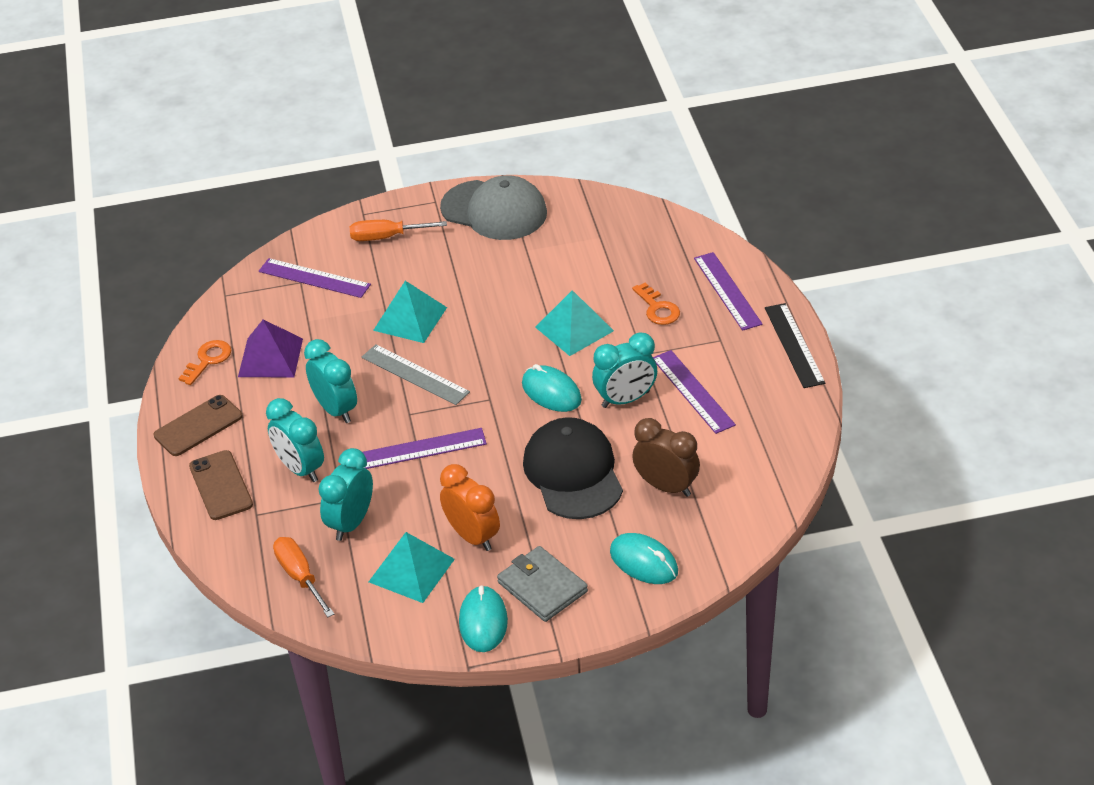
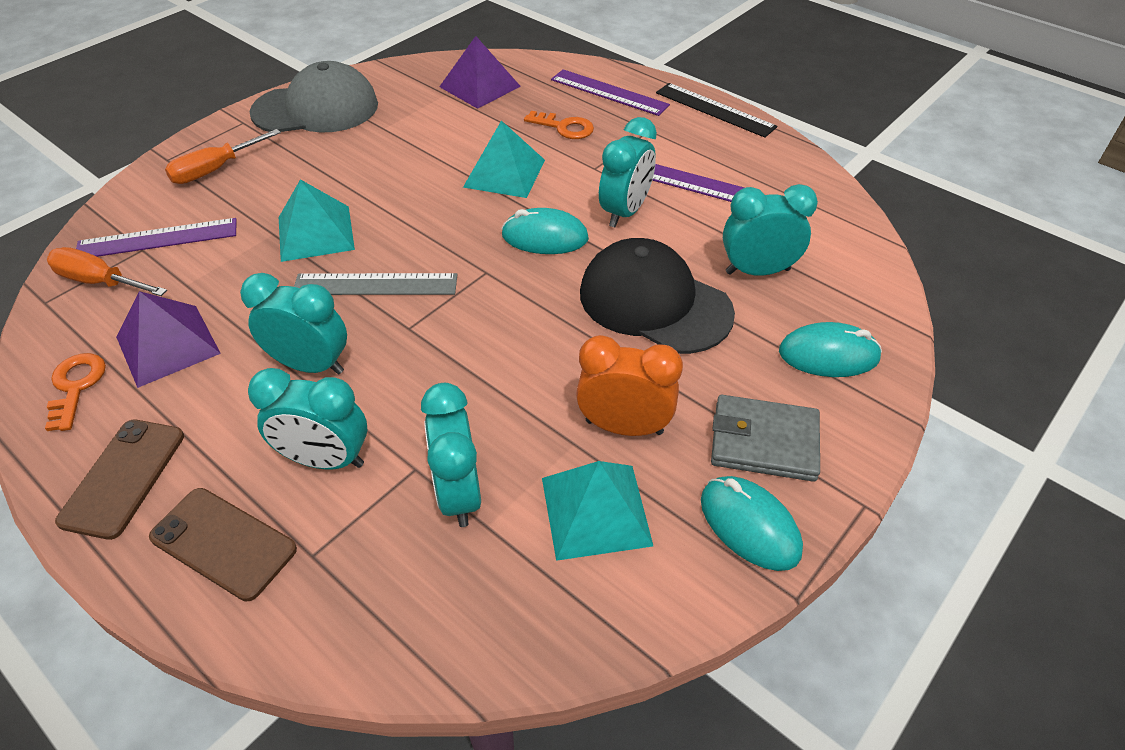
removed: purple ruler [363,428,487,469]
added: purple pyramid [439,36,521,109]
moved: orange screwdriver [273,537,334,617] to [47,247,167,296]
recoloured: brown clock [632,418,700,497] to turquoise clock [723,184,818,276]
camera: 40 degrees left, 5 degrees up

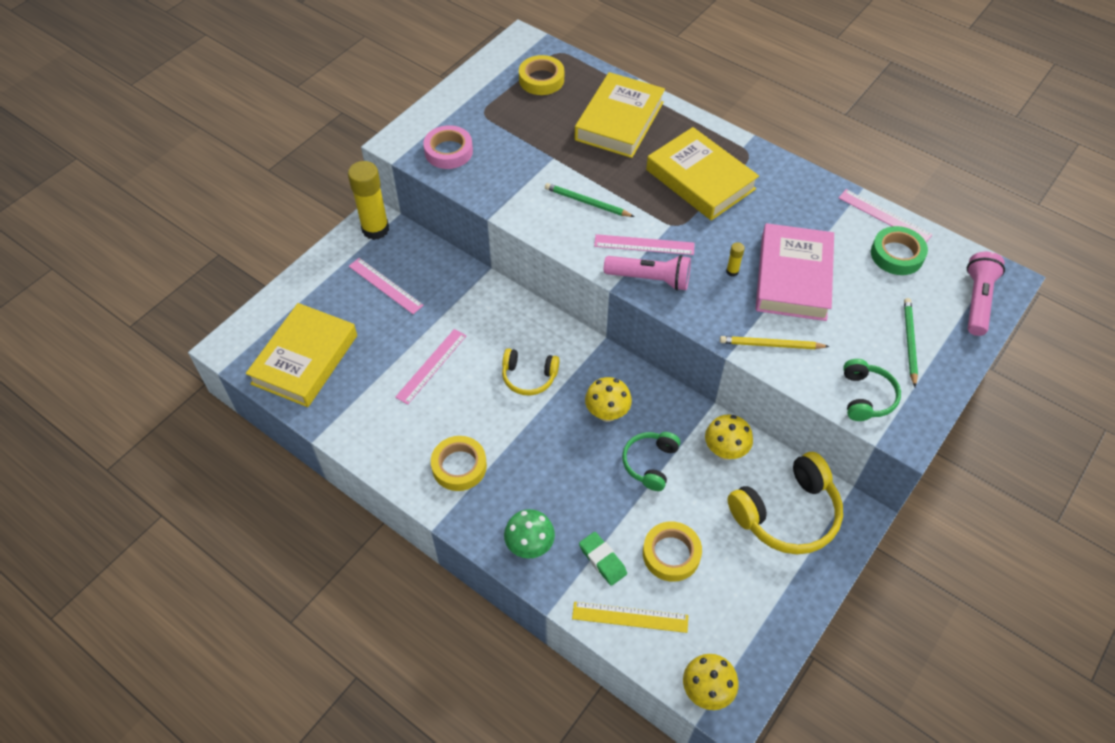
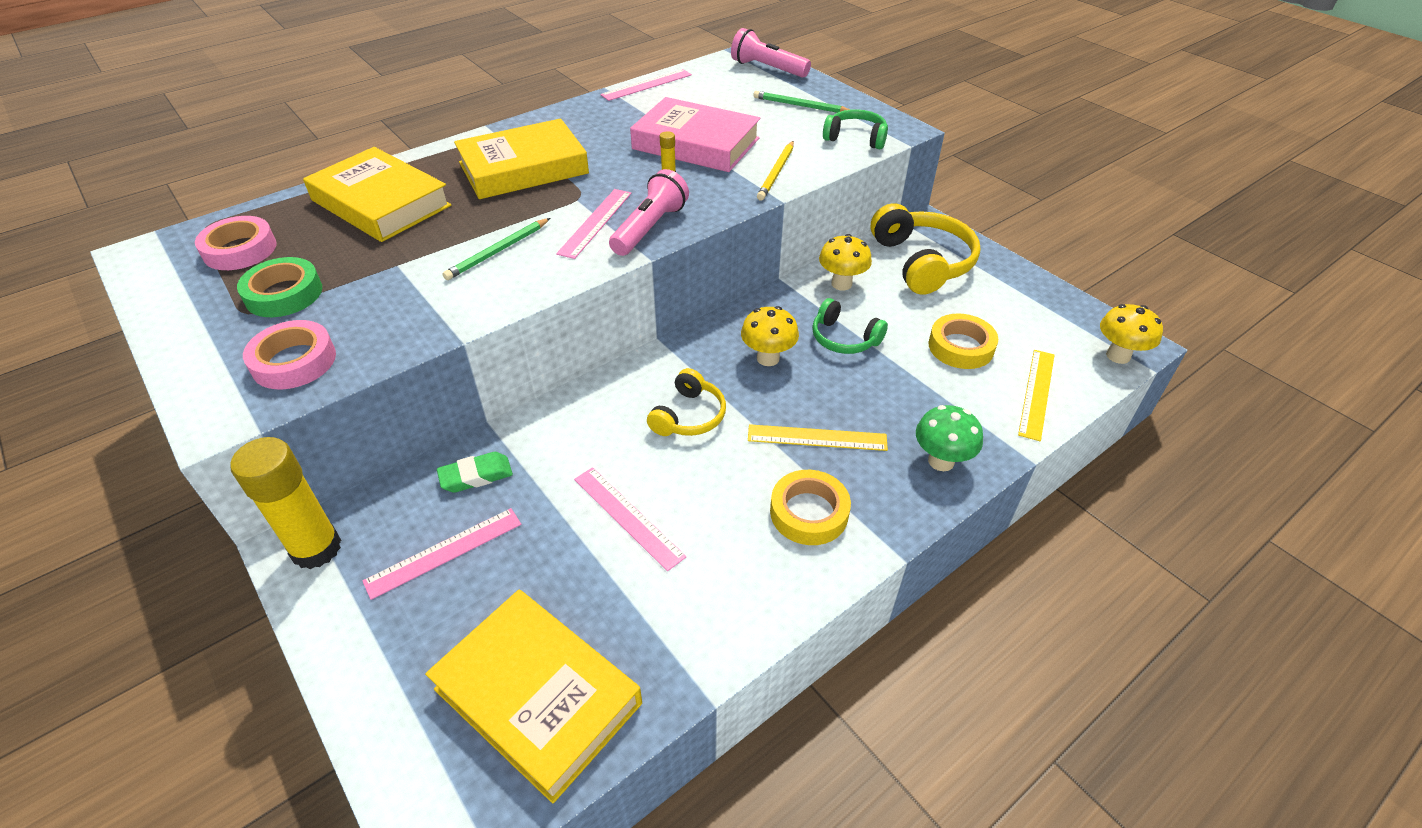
added: yellow ruler [748,424,888,451]
moved: green tape [871,226,928,275] to [237,257,322,317]; green eraser [579,532,627,586] to [437,452,513,493]
recoloured: yellow tape [519,55,564,95] to pink tape [195,216,276,270]
camera: 75 degrees left, 10 degrees down

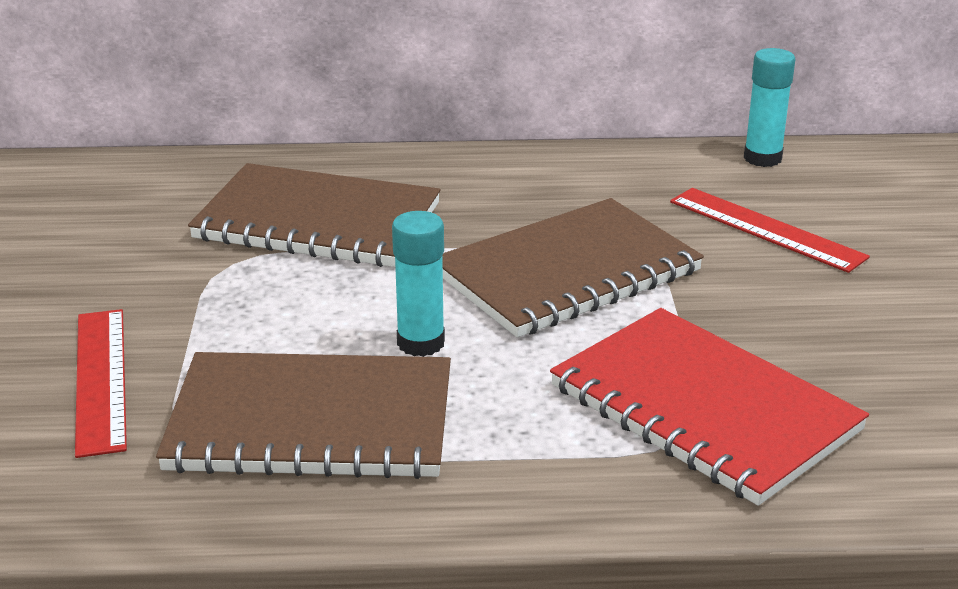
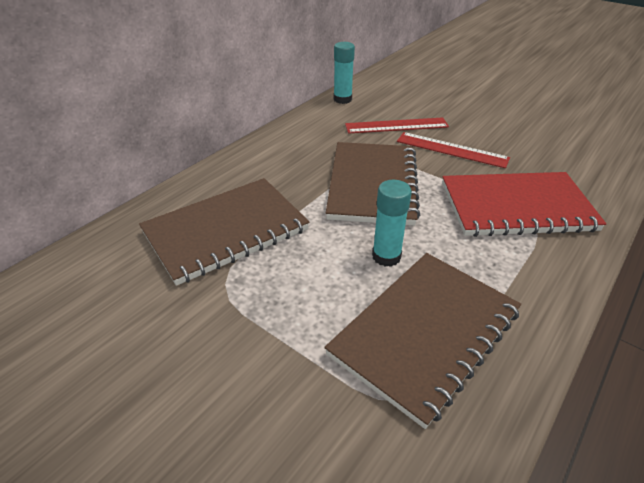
moved: red ruler [75,309,127,458] to [397,132,510,168]
camera: 50 degrees left, 10 degrees up

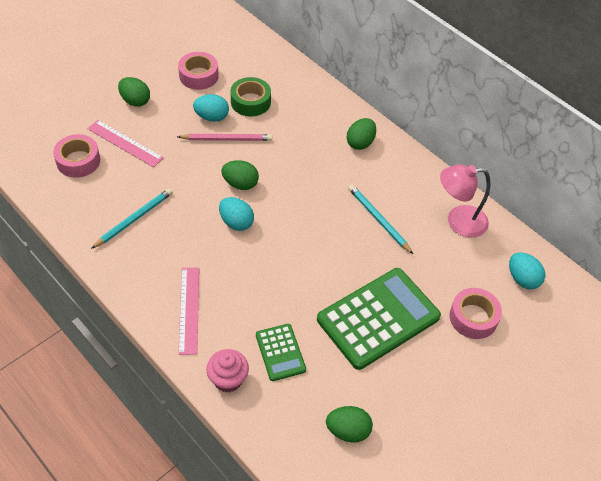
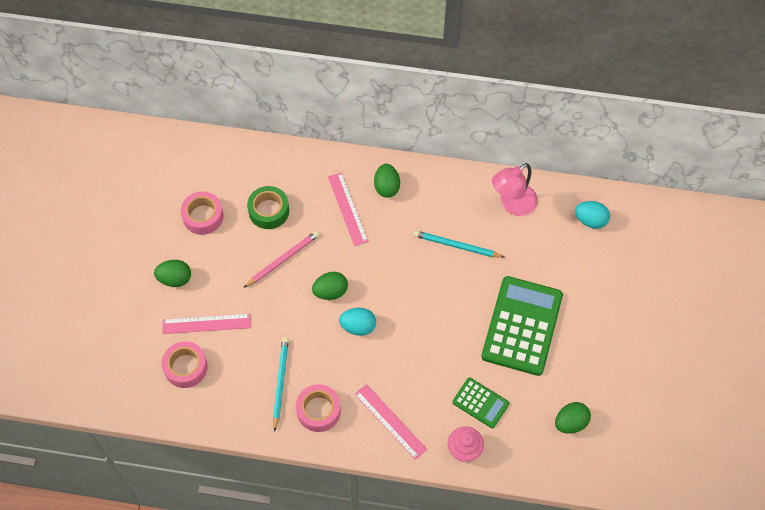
removed: turquoise egg [193,94,229,122]
added: pink ruler [328,172,369,246]
moved: pink tape [449,288,502,339] to [296,384,341,432]
camera: 35 degrees left, 10 degrees up

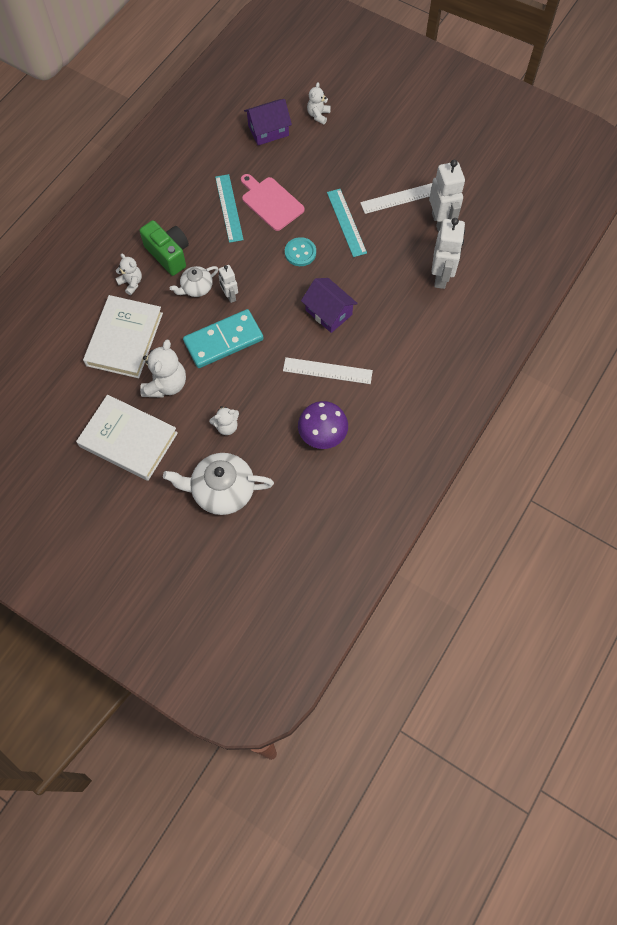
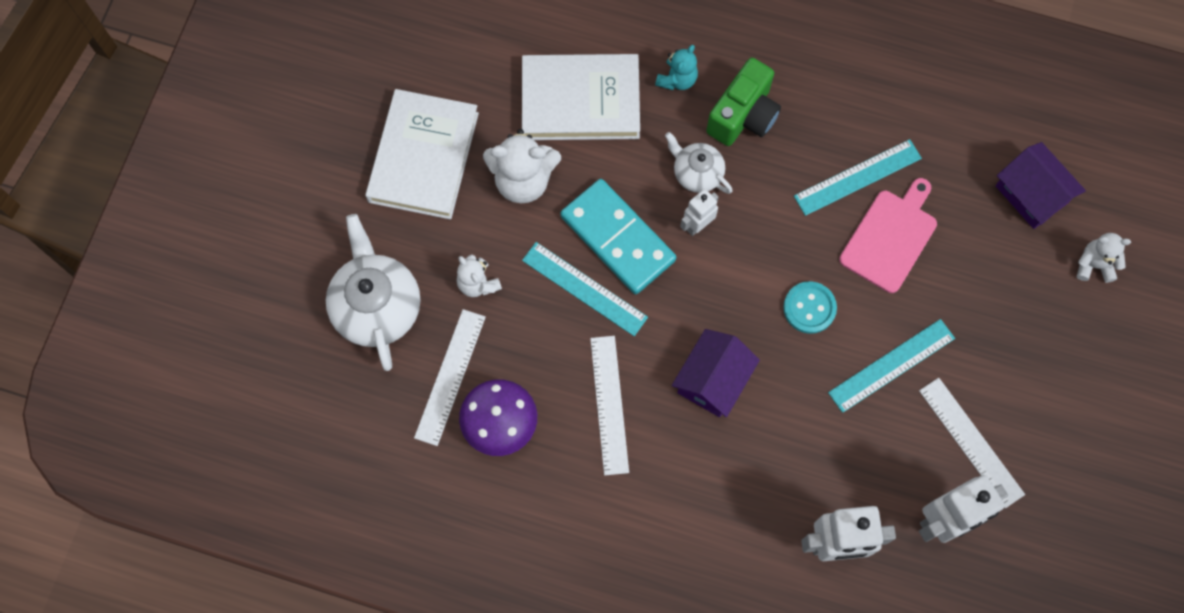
added: turquoise ruler [522,242,648,336]; white ruler [414,309,486,446]
recoloured: white teddy bear [115,254,142,295] to turquoise teddy bear [655,45,698,90]
camera: 75 degrees right, 5 degrees up

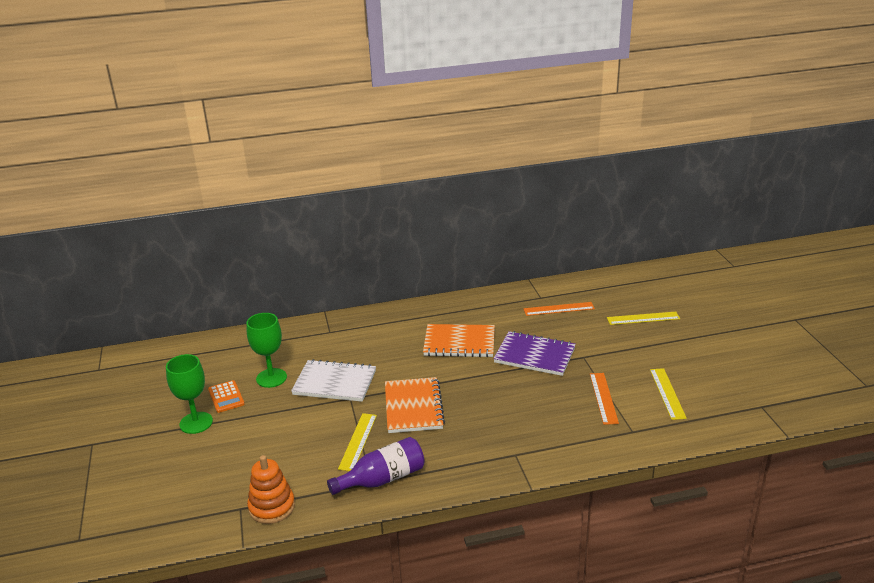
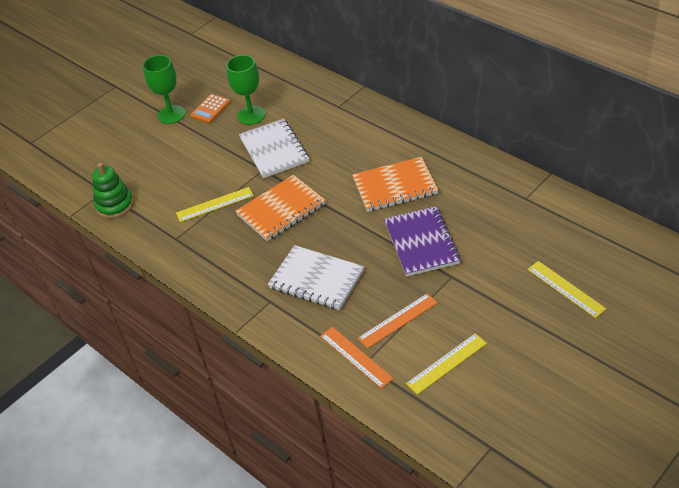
removed: purple bottle [327,437,424,495]
added: white notebook [268,245,364,310]
moved: orange ruler [524,302,595,316] to [320,327,394,389]
recoloured: orange stacking toy [247,455,295,524] to green stacking toy [92,163,134,219]
turned: orange notebook [423,324,495,357] = [352,157,438,212] 75 degrees counterclockwise
camera: 60 degrees right, 15 degrees up

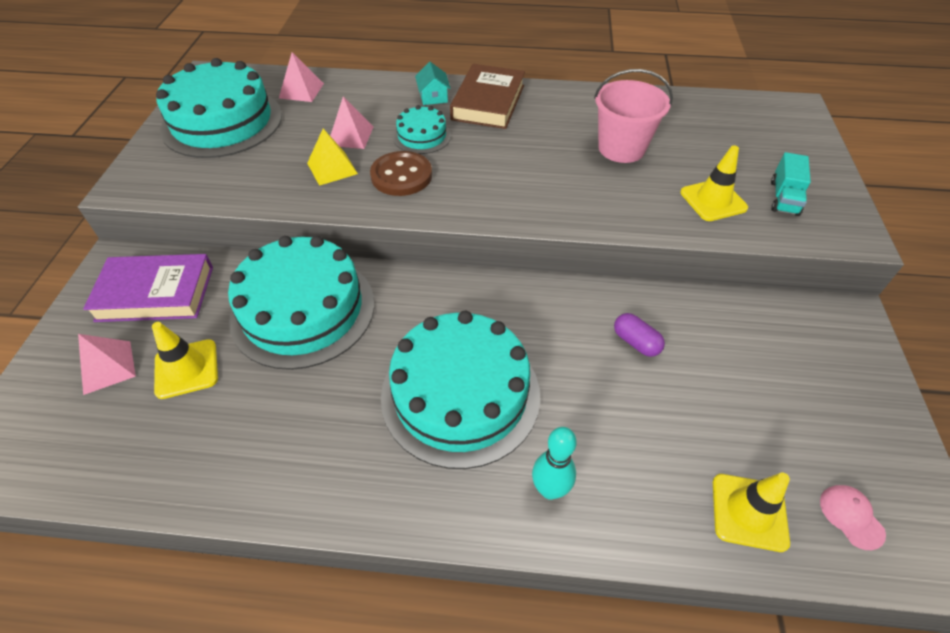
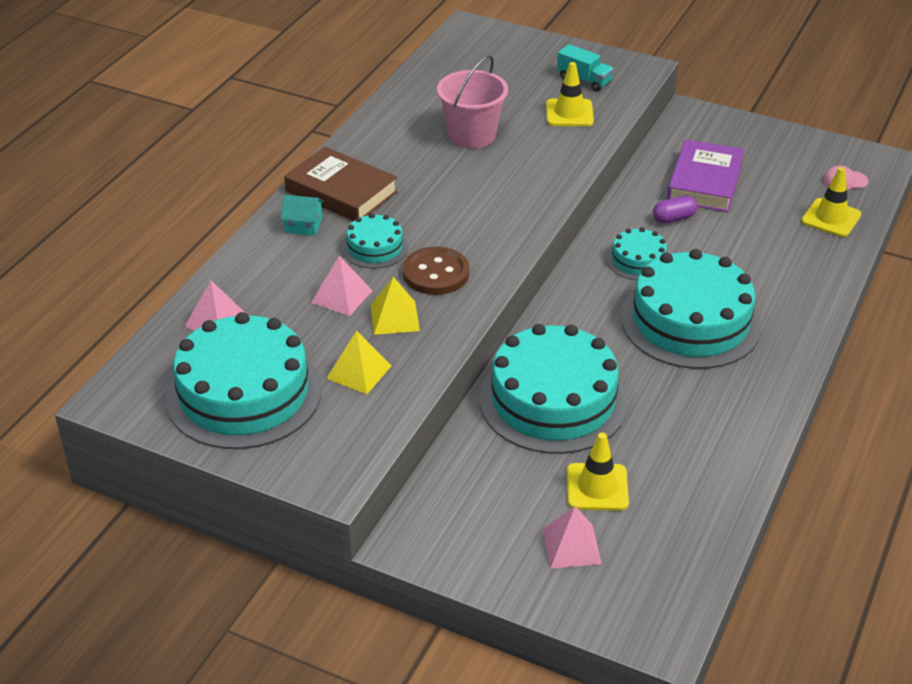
removed: turquoise bowling pin [532,427,577,500]
added: turquoise cake [607,227,667,280]; yellow pyramid [326,330,392,394]
moved: purple book [83,254,213,322] to [667,139,744,212]
camera: 70 degrees left, 10 degrees down

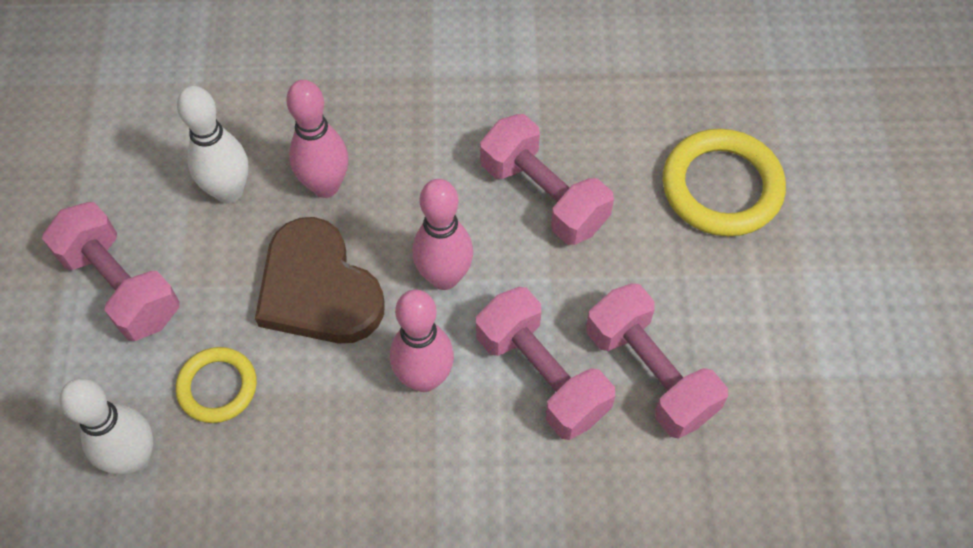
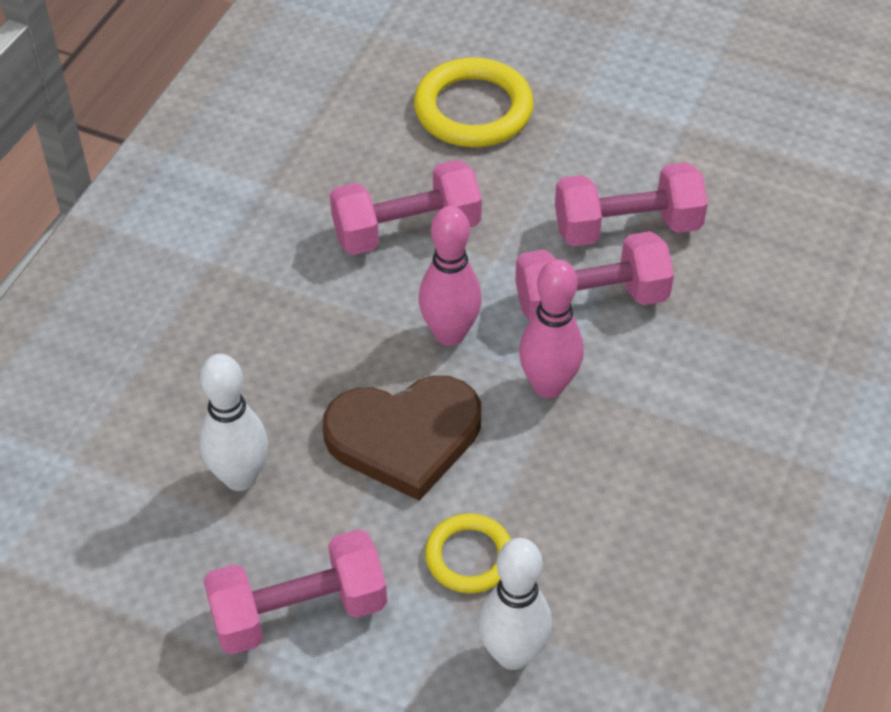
removed: pink bowling pin [286,80,348,198]
camera: 65 degrees left, 10 degrees down

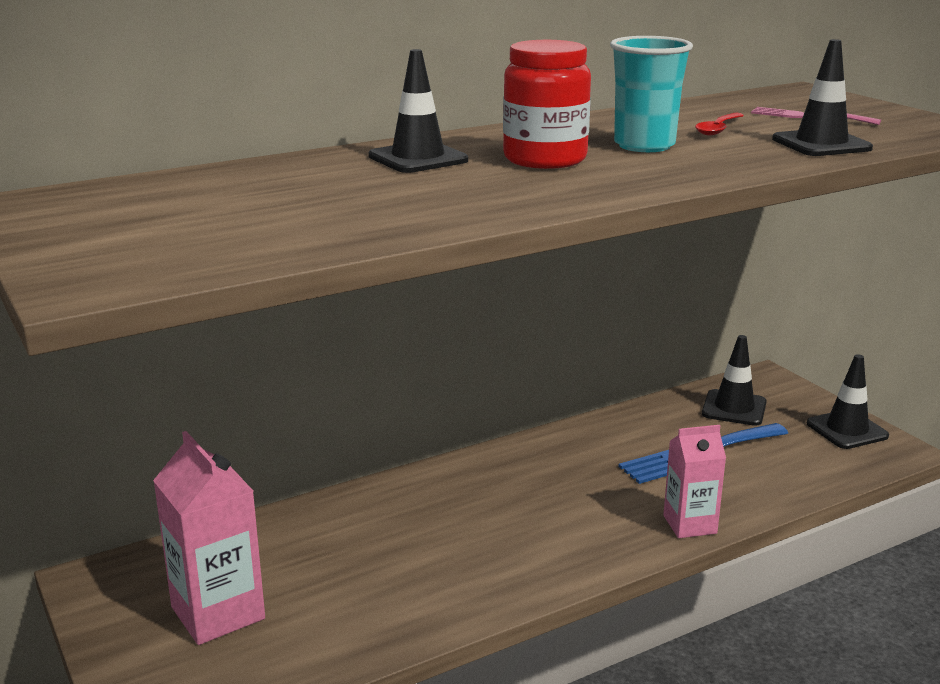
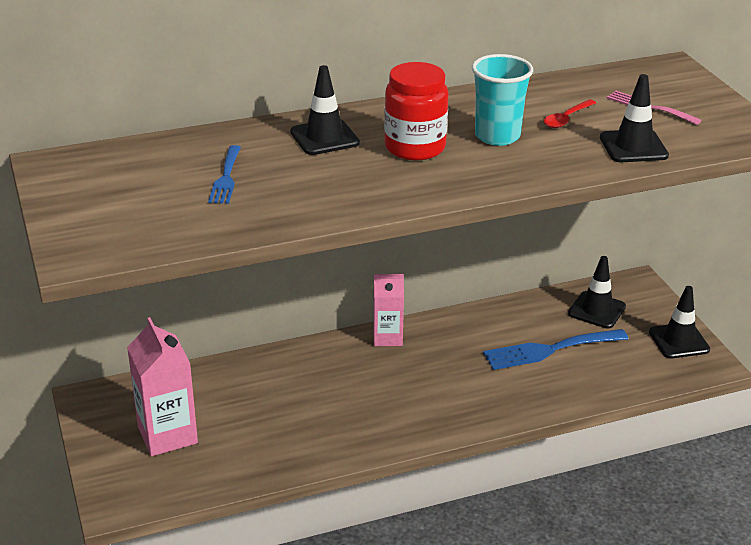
added: blue fork [208,145,241,204]
moved: pink carton [663,425,726,538] to [373,274,404,346]
camera: 10 degrees right, 10 degrees up

